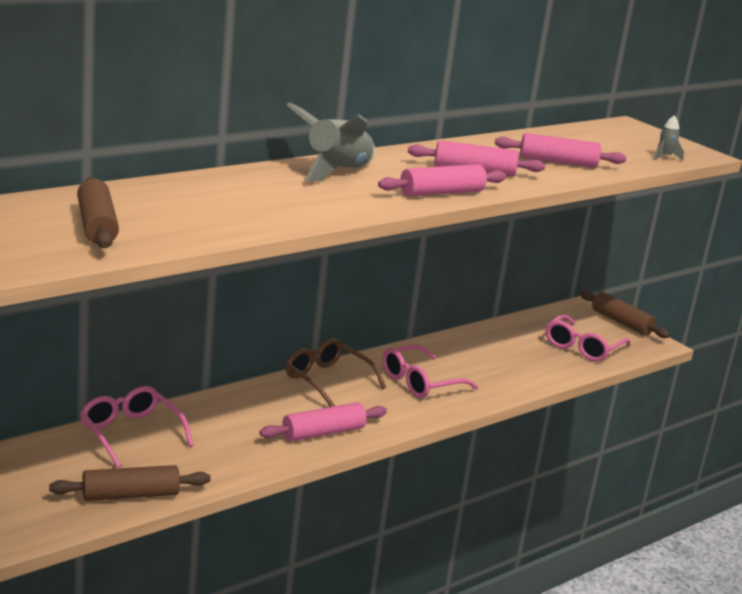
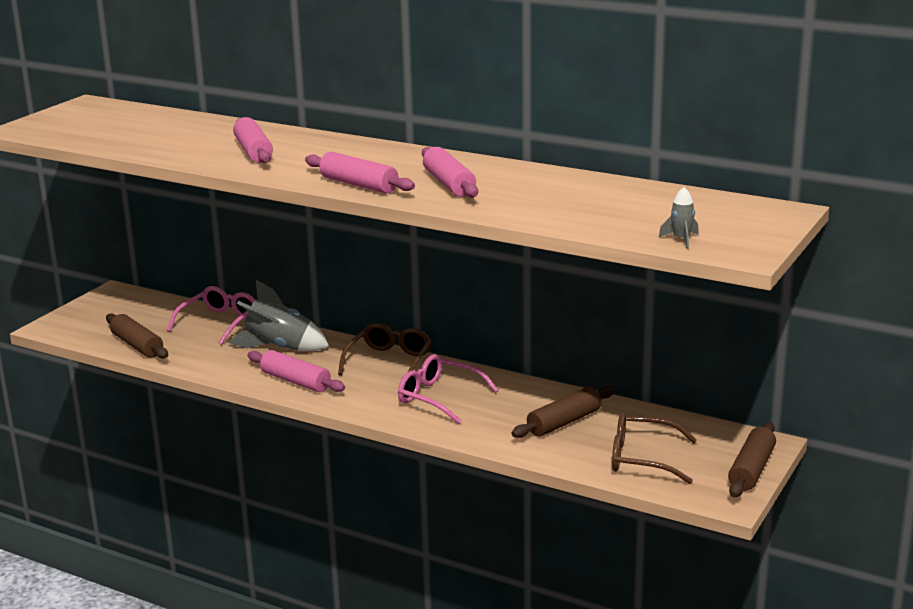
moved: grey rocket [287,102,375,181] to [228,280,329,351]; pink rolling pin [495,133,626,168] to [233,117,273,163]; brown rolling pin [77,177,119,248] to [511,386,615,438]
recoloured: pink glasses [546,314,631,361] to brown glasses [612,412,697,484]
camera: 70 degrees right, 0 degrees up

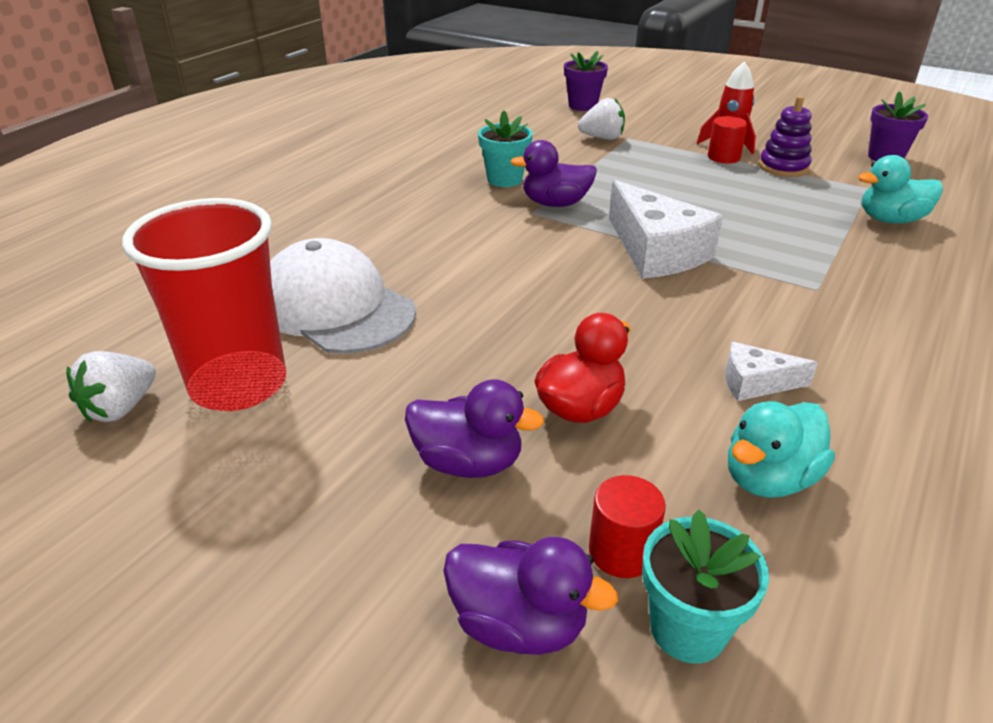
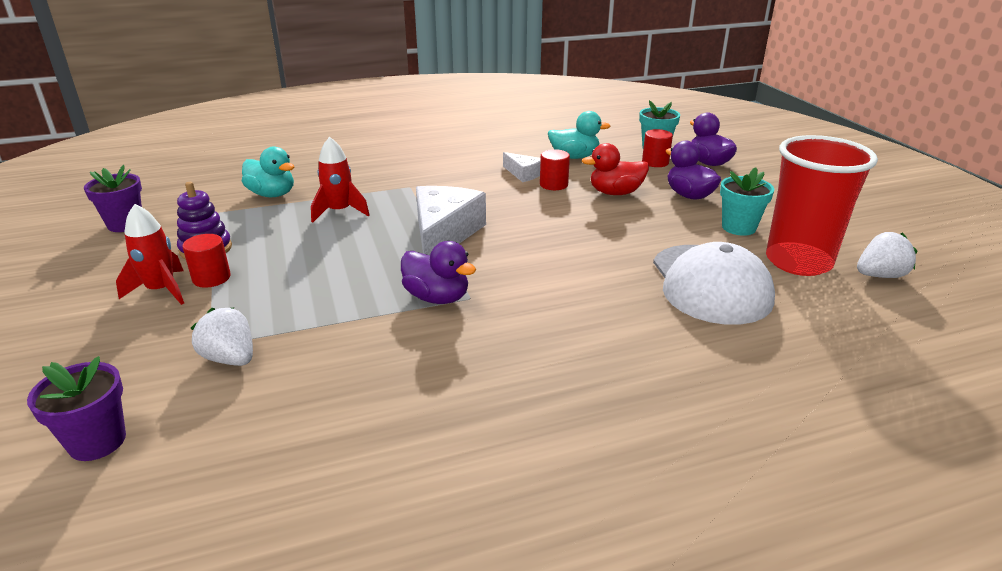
added: red rocket [311,137,370,223]; red cylinder [540,149,570,190]
moved: turquoise flower pot [478,111,533,187] to [720,167,774,236]
camera: 140 degrees left, 5 degrees down

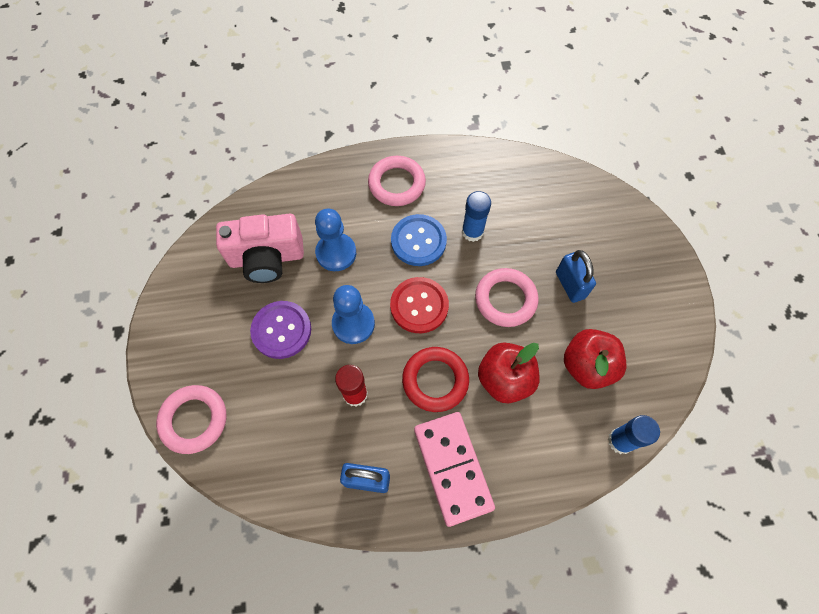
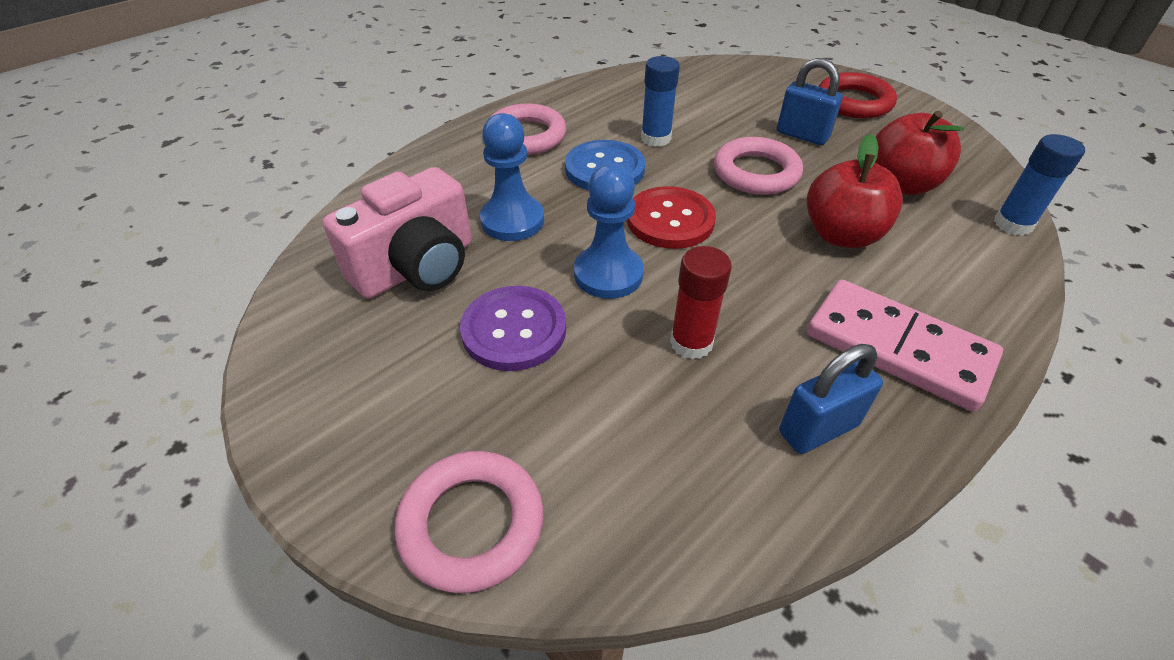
moved: red ring [402,347,469,412] to [819,72,897,118]
camera: 35 degrees left, 20 degrees down

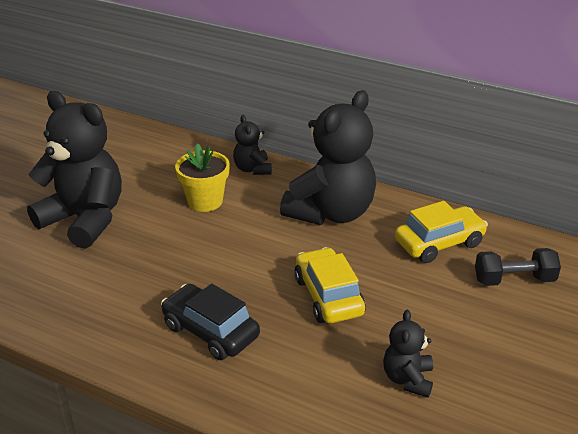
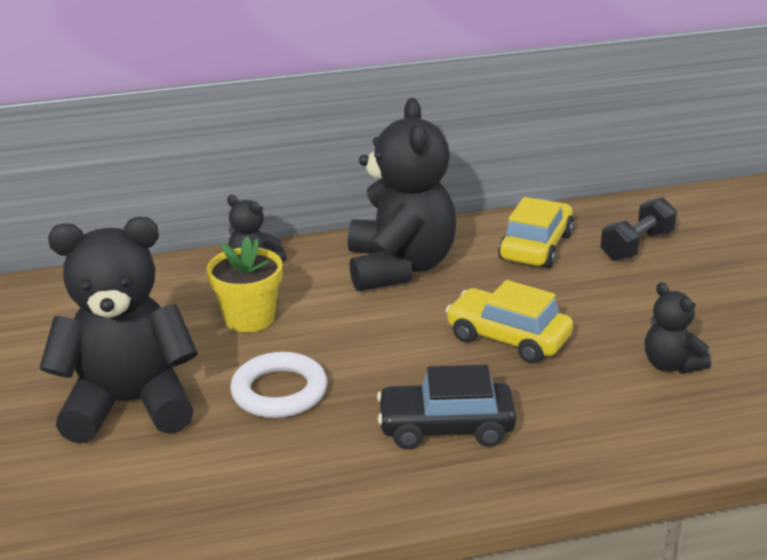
added: white ring [230,352,327,418]
camera: 40 degrees left, 5 degrees down

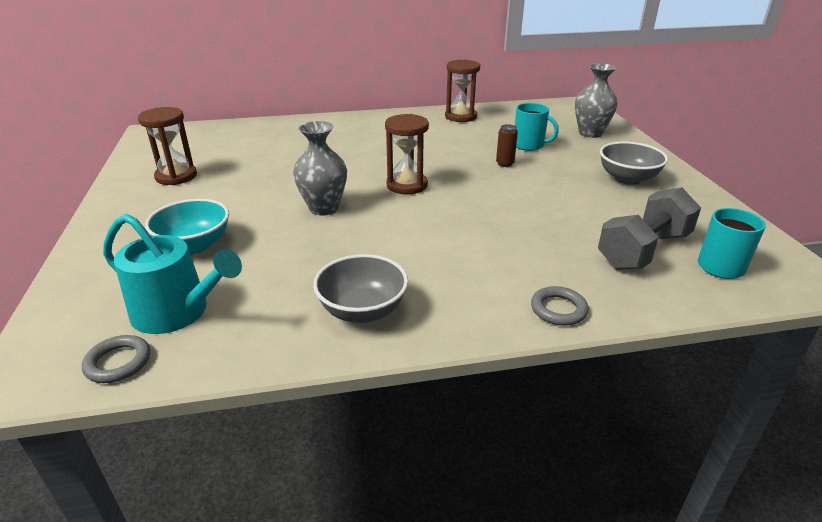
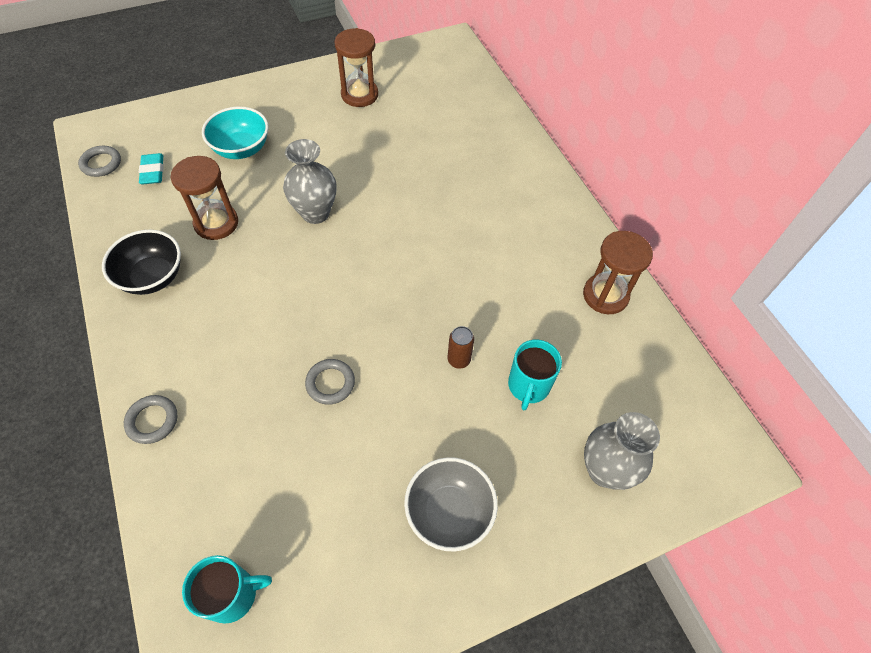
removed: grey dumbbell [598,187,701,270]
added: grey ring [305,359,355,405]
moved: brown hourglass [385,114,429,195] to [170,156,238,240]
replaced: turquoise watering can [103,214,242,334] to turquoise eraser [139,153,164,185]
recoloured: grey bowl [313,254,408,323] to black bowl [102,230,181,295]
camera: 75 degrees right, 25 degrees up

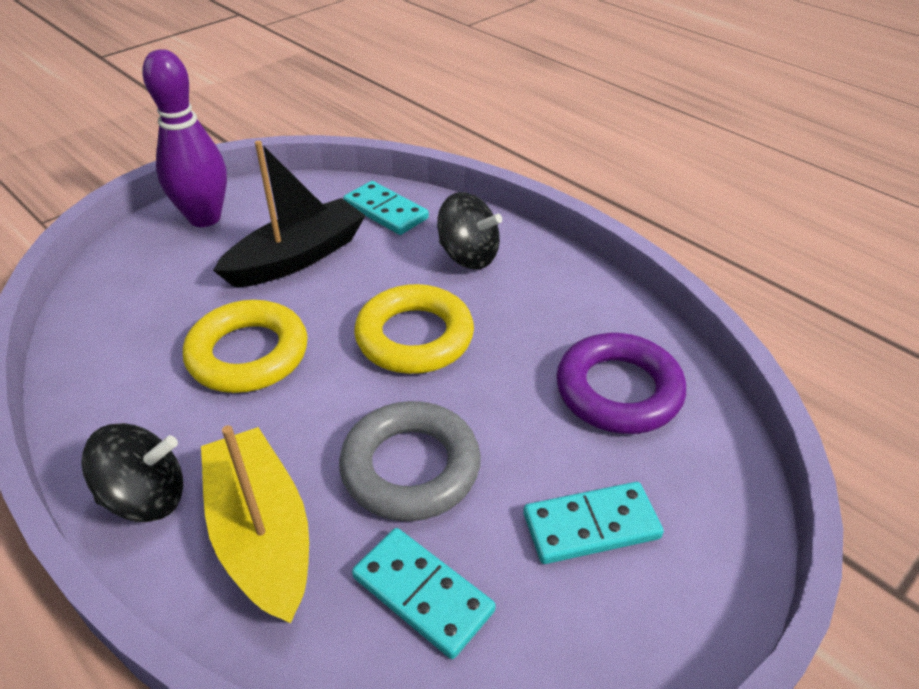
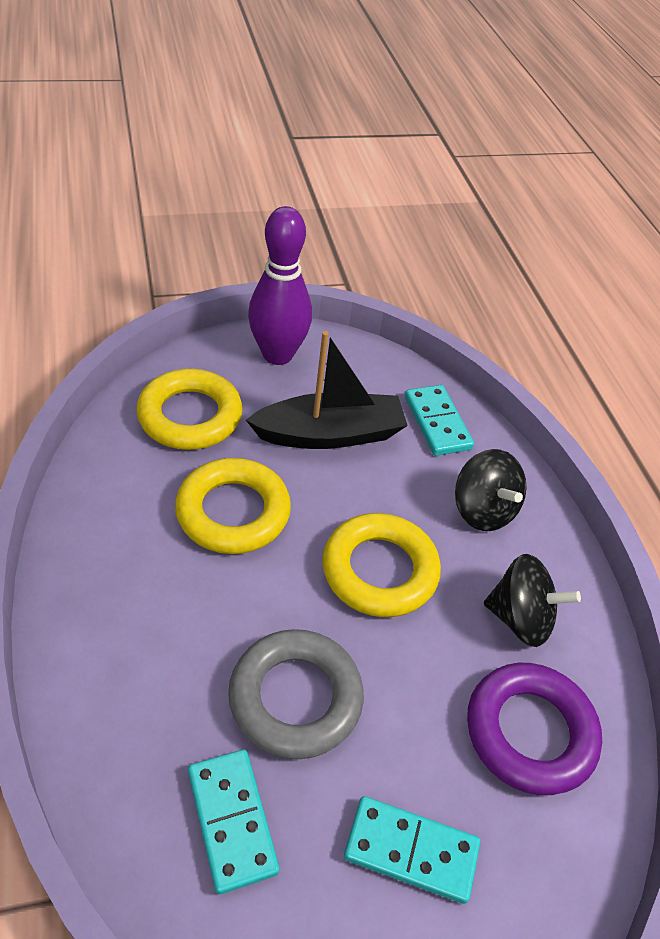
removed: yellow boat [201,425,309,623]
added: yellow ring [136,369,243,450]
moved: black spinning top [81,423,183,522] to [484,554,581,647]
camera: 25 degrees right, 5 degrees up

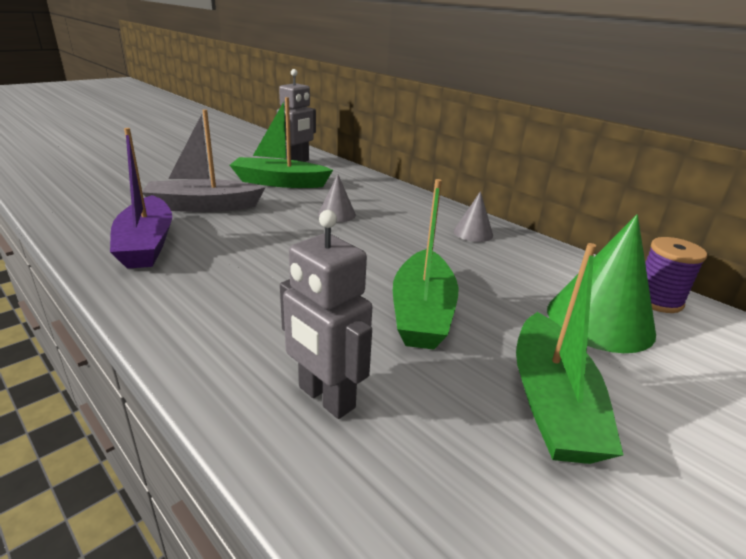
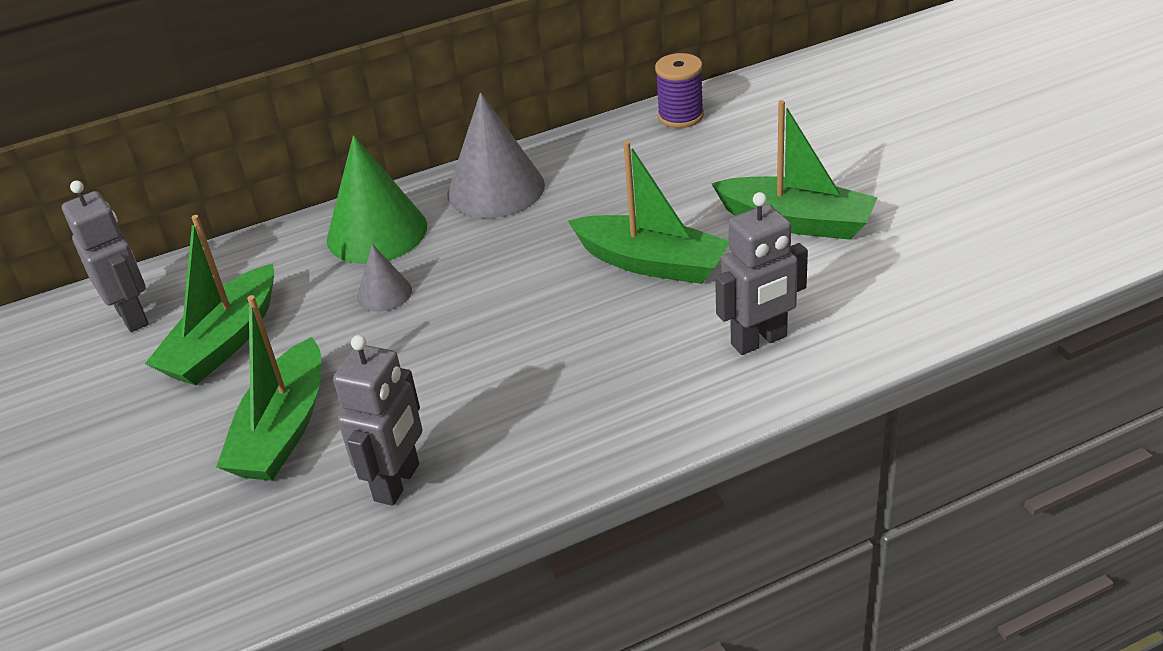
moved: green cone [547,214,656,353] to [327,135,427,264]
replaced: purple boat [110,128,172,269] to grey robot [333,335,422,506]
recoloured: grey boat [142,109,266,212] to green boat [216,295,321,481]
resized: grey cone [454,191,493,242] = [447,93,545,218] x1.94
camera: 65 degrees left, 10 degrees up

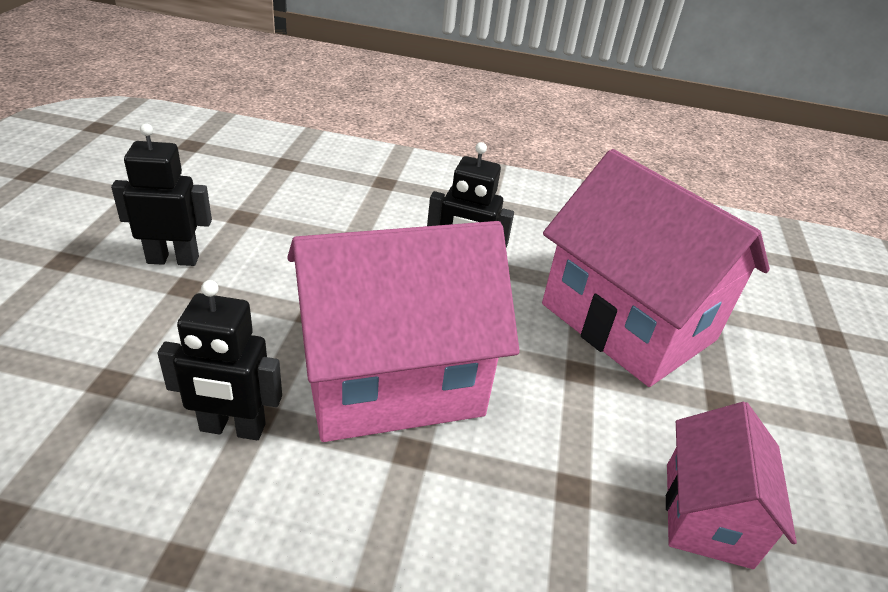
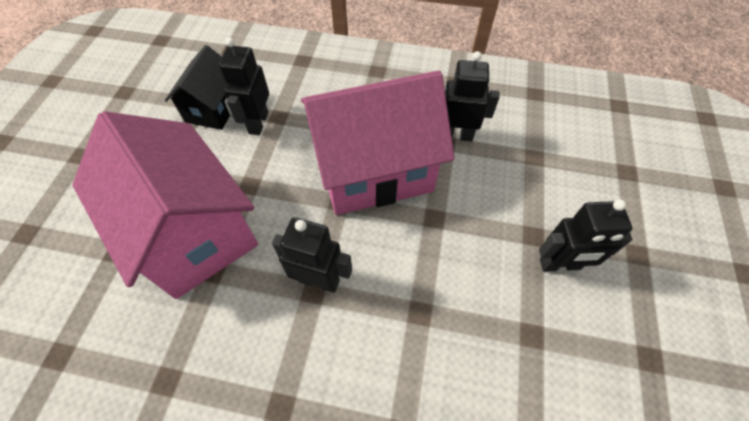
added: black robot [219,37,269,135]
recoloured: pink house [666,402,797,569] to black house [165,45,232,130]
camera: 175 degrees left, 20 degrees up

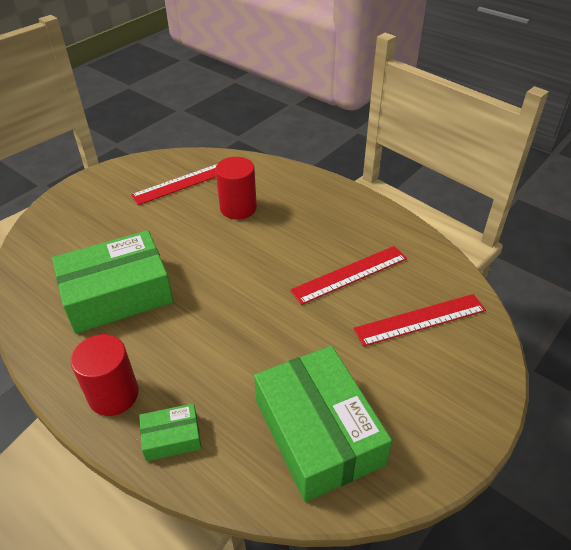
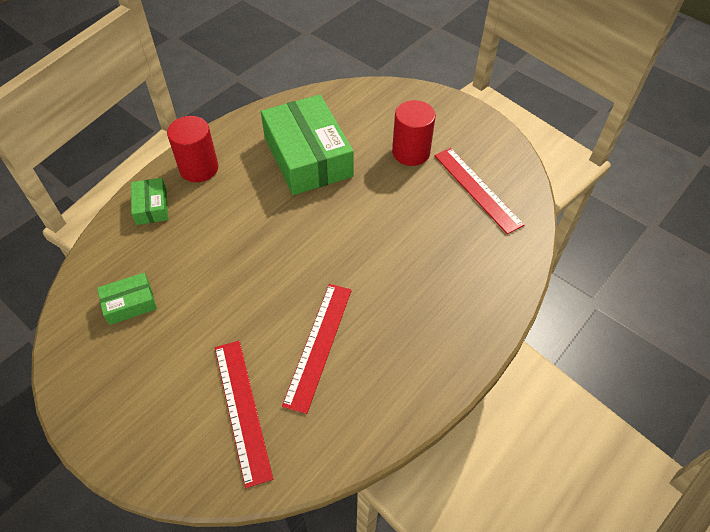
moved: red cylinder [215,157,257,220] to [392,100,436,166]
turned: red ruler [290,246,407,305] = [282,284,352,414] 45 degrees clockwise
resized: green box [254,346,392,502] = [97,273,157,325] x0.46
camera: 90 degrees right, 10 degrees up

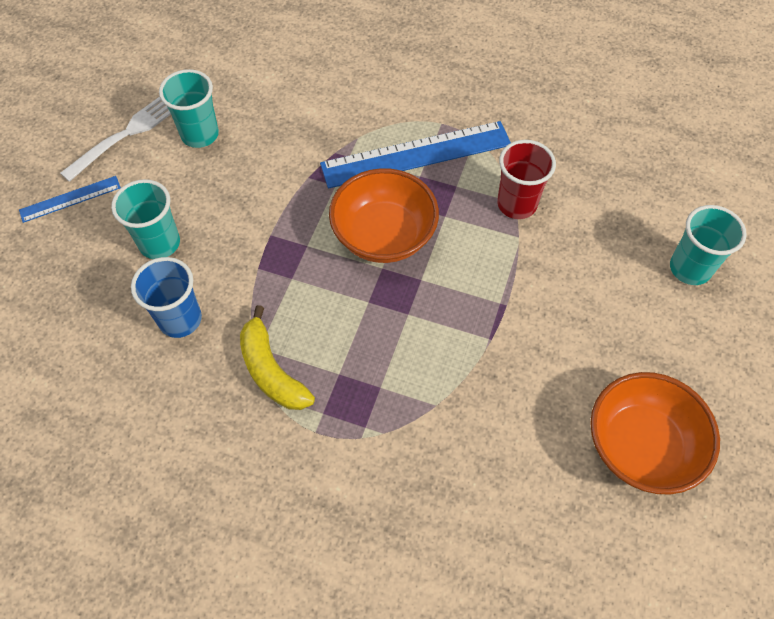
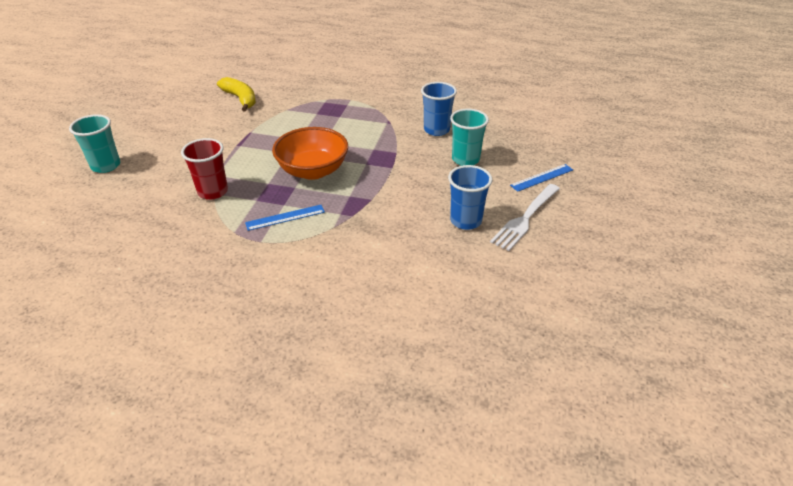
removed: orange bowl [590,372,720,495]
moved: yellow banana [240,305,315,410] to [217,77,256,111]
recoloured: turquoise cup [159,69,219,148] to blue cup [448,165,492,230]
resized: blue ruler [320,121,511,189] = [245,205,325,231] x0.50
camera: 175 degrees right, 20 degrees down

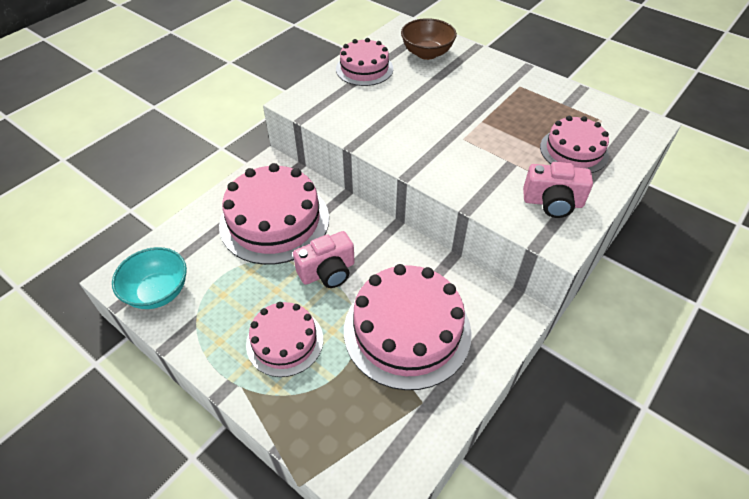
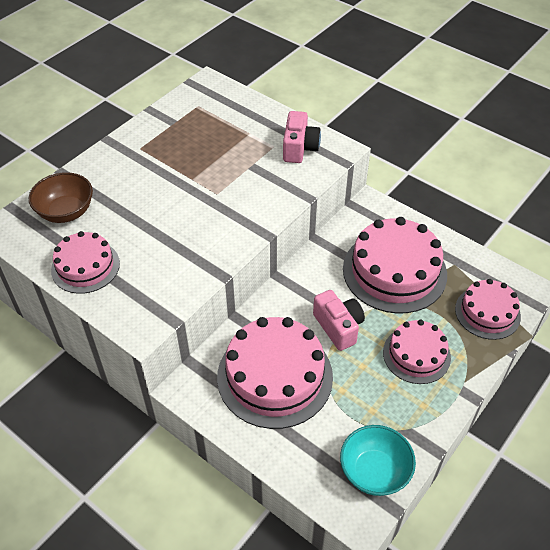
moved: pink cake [540,116,609,173] to [455,279,521,340]
camera: 90 degrees left, 0 degrees up

